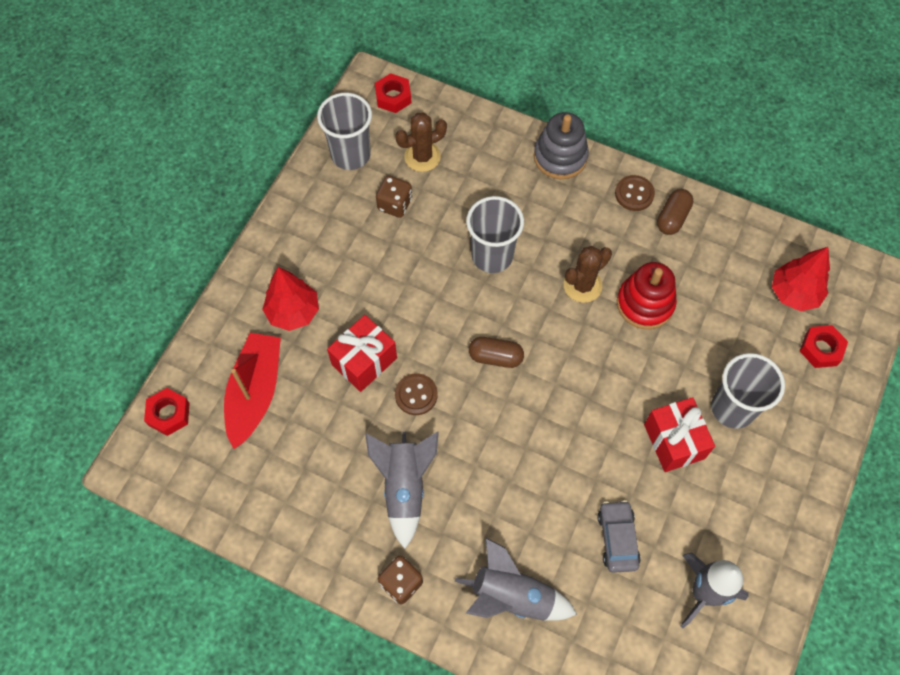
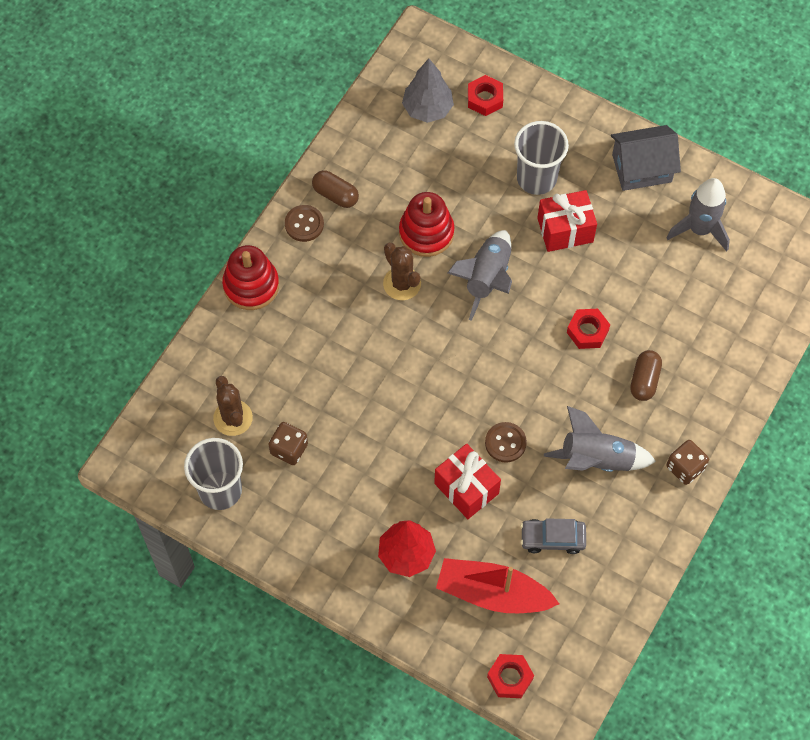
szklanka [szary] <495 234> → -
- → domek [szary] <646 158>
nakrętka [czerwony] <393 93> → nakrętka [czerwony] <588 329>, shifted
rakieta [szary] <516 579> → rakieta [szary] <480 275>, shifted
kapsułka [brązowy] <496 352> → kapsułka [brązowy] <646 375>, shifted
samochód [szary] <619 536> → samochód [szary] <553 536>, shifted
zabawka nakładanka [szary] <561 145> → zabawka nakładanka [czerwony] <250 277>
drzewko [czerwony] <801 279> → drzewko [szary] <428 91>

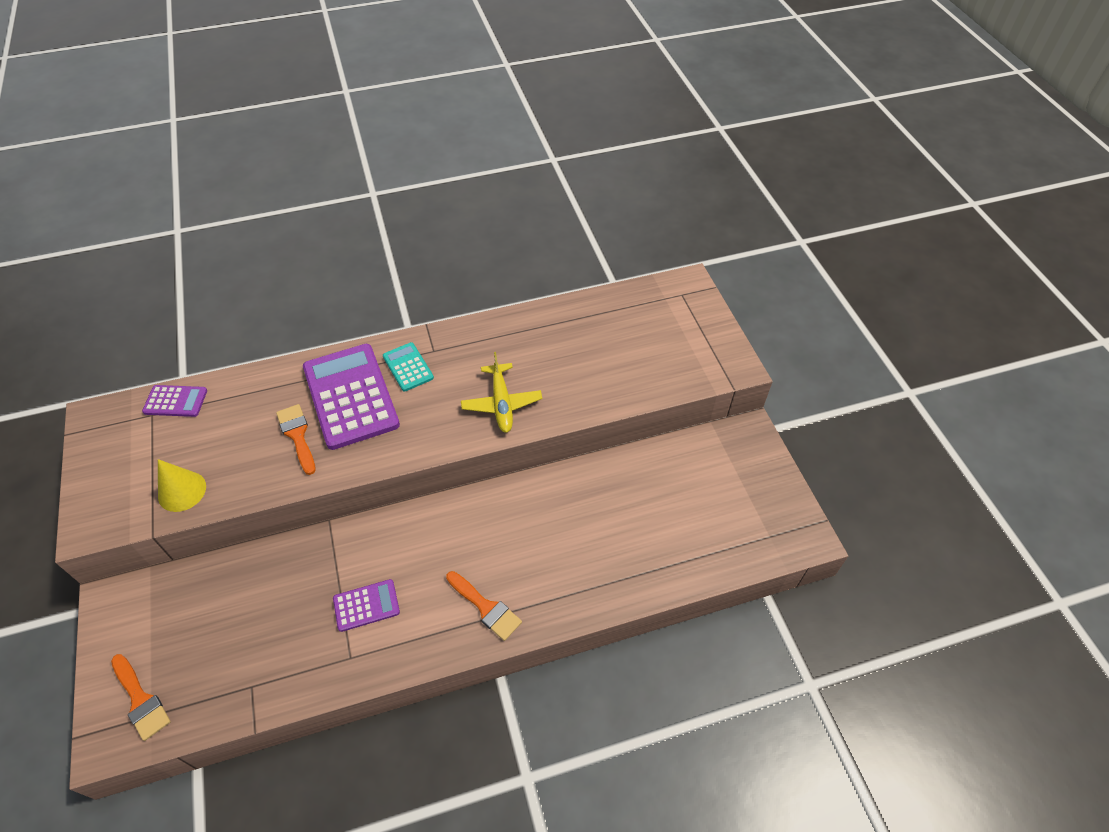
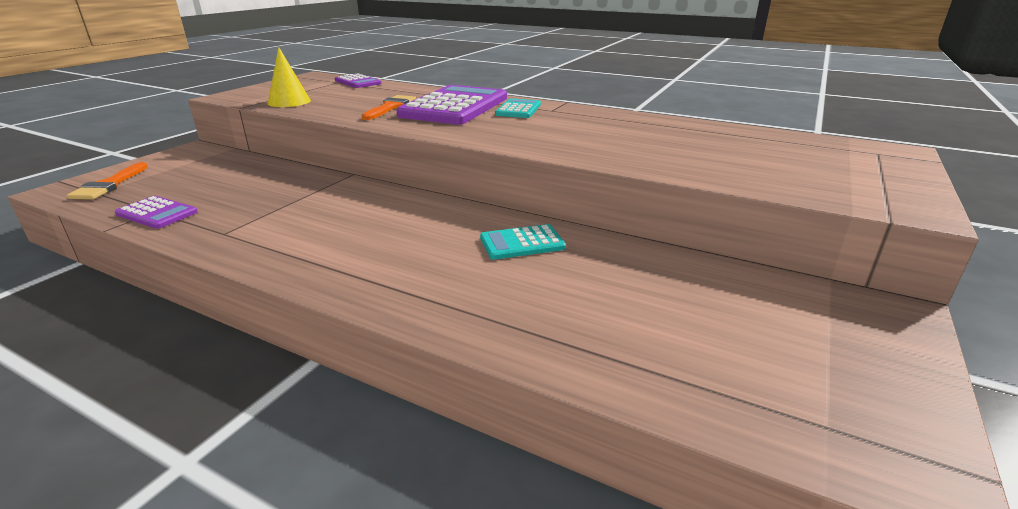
pędzel [pomarańczowy] <484 606> → -
samolot [żółty] <501 392> → -
- → kalkulator [turkusowy] <523 242>
kalkulator [fioletowy] <366 605> → kalkulator [fioletowy] <156 212>, shifted

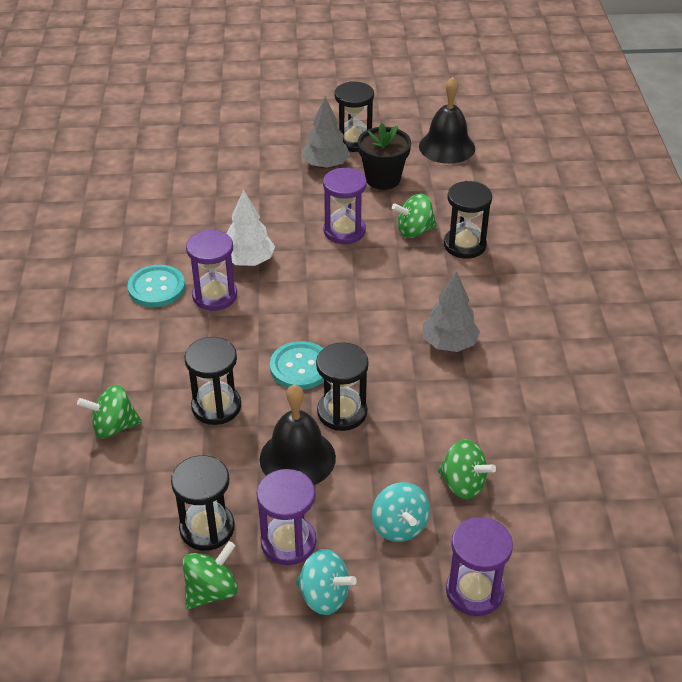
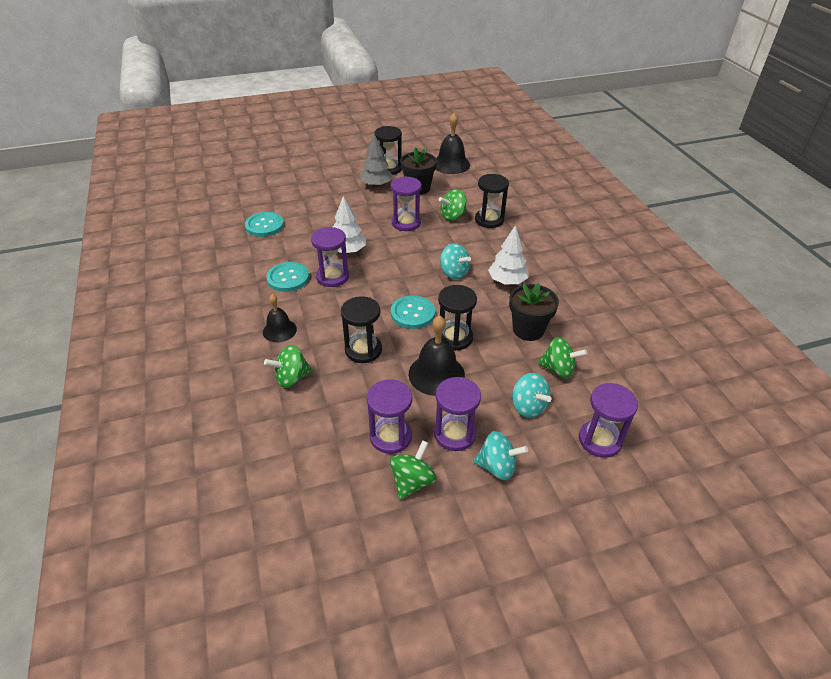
- → guzik [turkusowy] <264 224>
- → dzwonek [czarny] <280 318>
- → bączek [turkusowy] <455 261>
- → doniczka [czarny] <534 312>
klepsydra [czarny] <203 503> → klepsydra [fioletowy] <389 416>
drzewko [szary] <451 311> → drzewko [biały] <508 254>

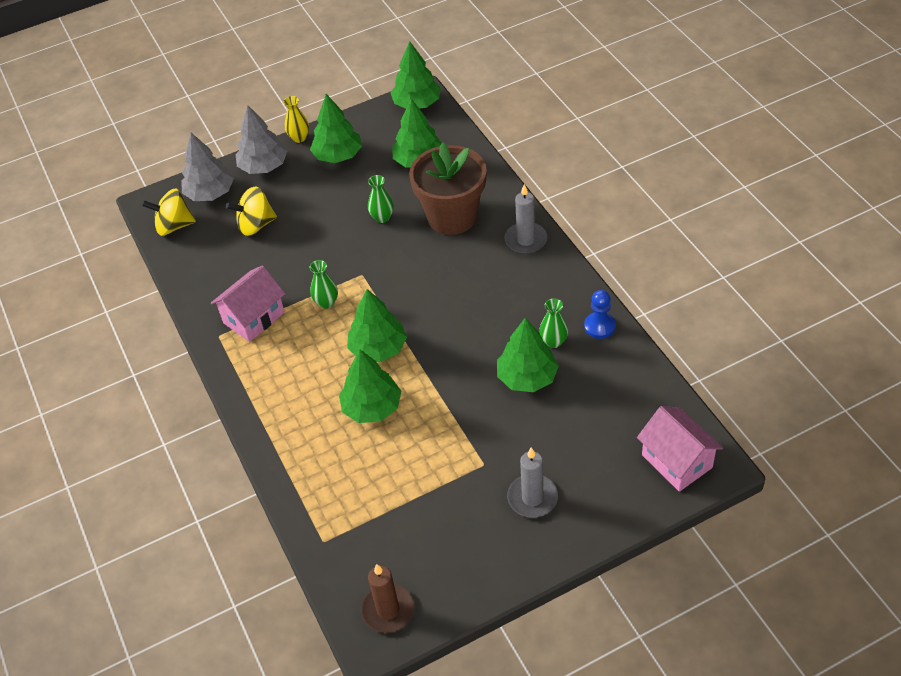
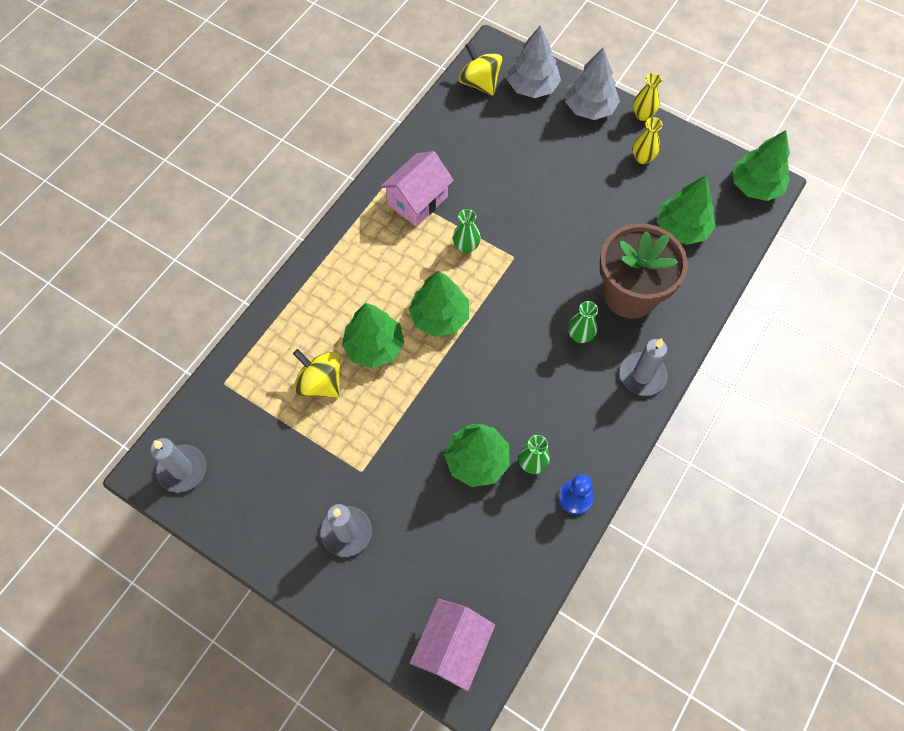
bączek [żółty] <251 211> → bączek [żółty] <316 373>, shifted
wazon [zielony] <381 199> → wazon [zielony] <583 322>, shifted
drzewko [zielony] <336 128> → wazon [żółty] <648 140>
świeca [brązowy] <387 598> → świeca [szary] <178 465>
domek [różowy] <248 303> → domek [różowy] <417 188>, 60 degrees counterclockwise

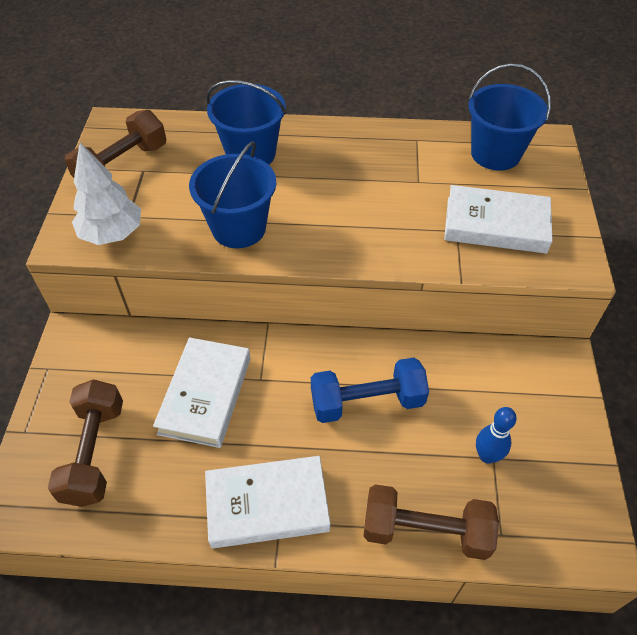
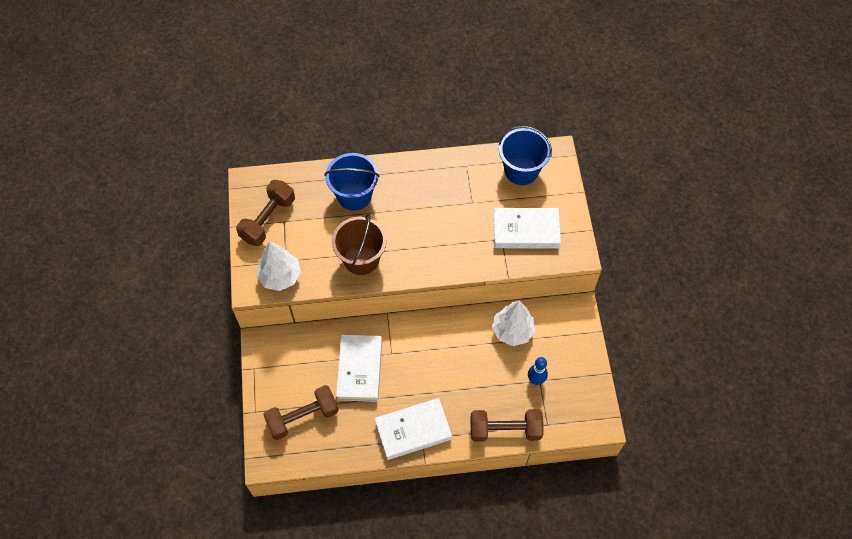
hantel [niebieski] <370 390> → -
- → drzewko [biały] <513 323>
wiadro [niebieski] <232 194> → wiadro [brązowy] <359 244>
hantel [brązowy] <85 443> → hantel [brązowy] <301 412>, 75 degrees clockwise

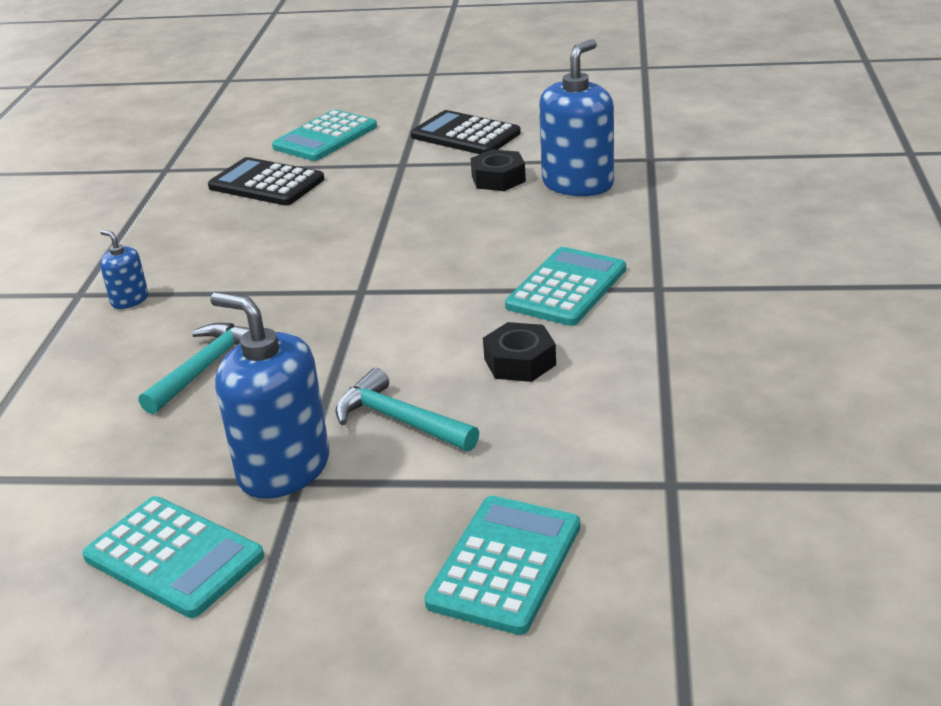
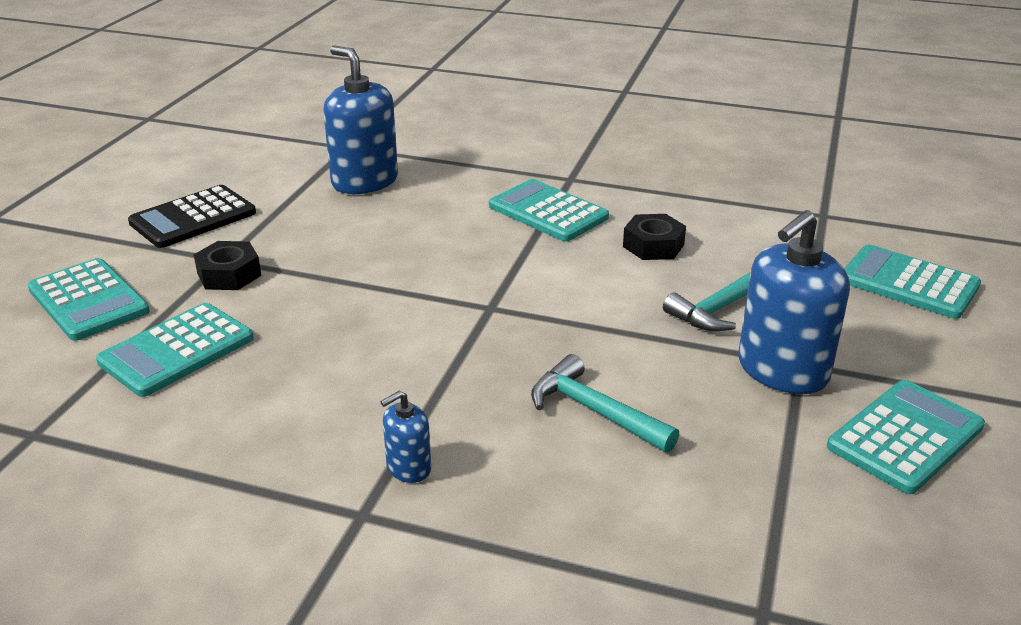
nakrętka [czarny] <498 170> → nakrętka [czarny] <227 265>, shifted
kalkulator [czarny] <266 181> → kalkulator [turkusowy] <175 350>

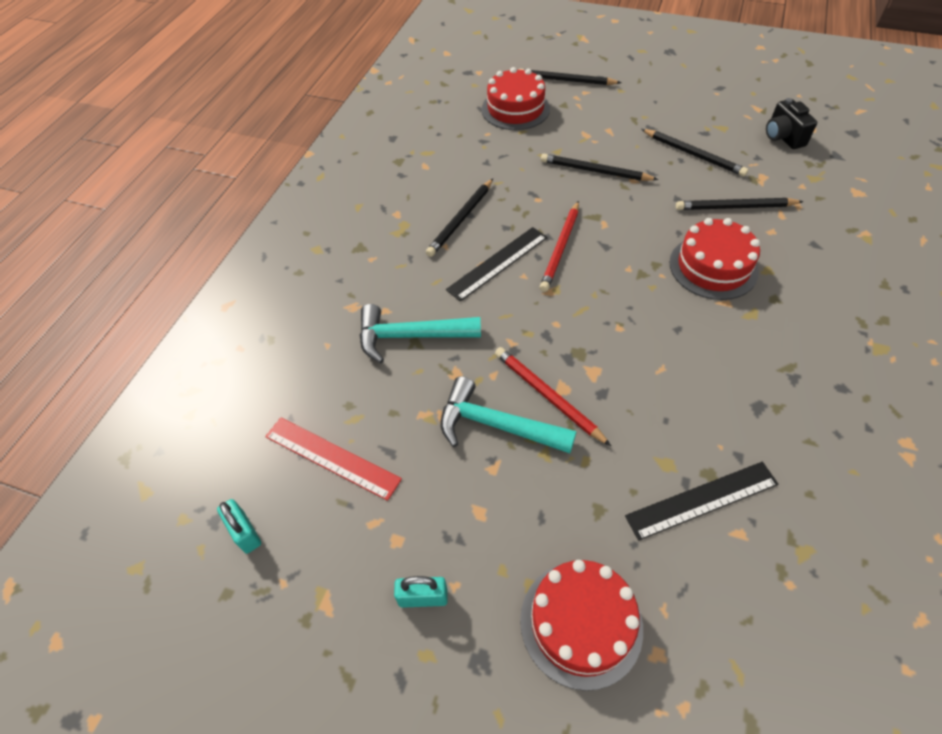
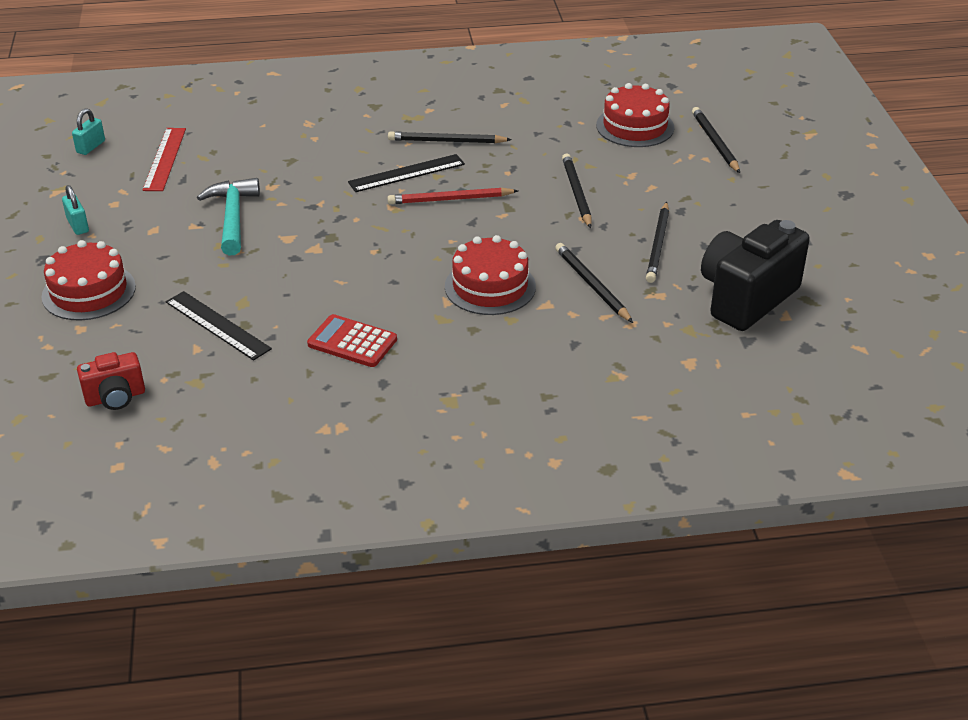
młotek [turkusowy] <420 333> → -
ołówek [czerwony] <553 396> → -
- → aparat fotograficzny [czerwony] <111 381>
- → kalkulator [czerwony] <352 340>
linijka [czarny] <496 264> → linijka [czarny] <406 173>, 45 degrees counterclockwise
aparat fotograficzny [czarny] <791 123> → aparat fotograficzny [czarny] <755 275>, x1.92

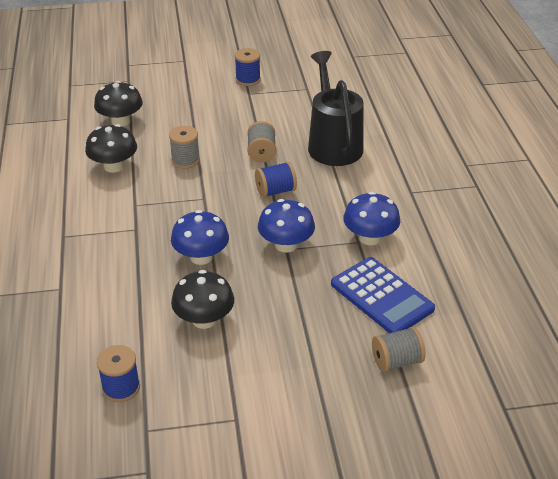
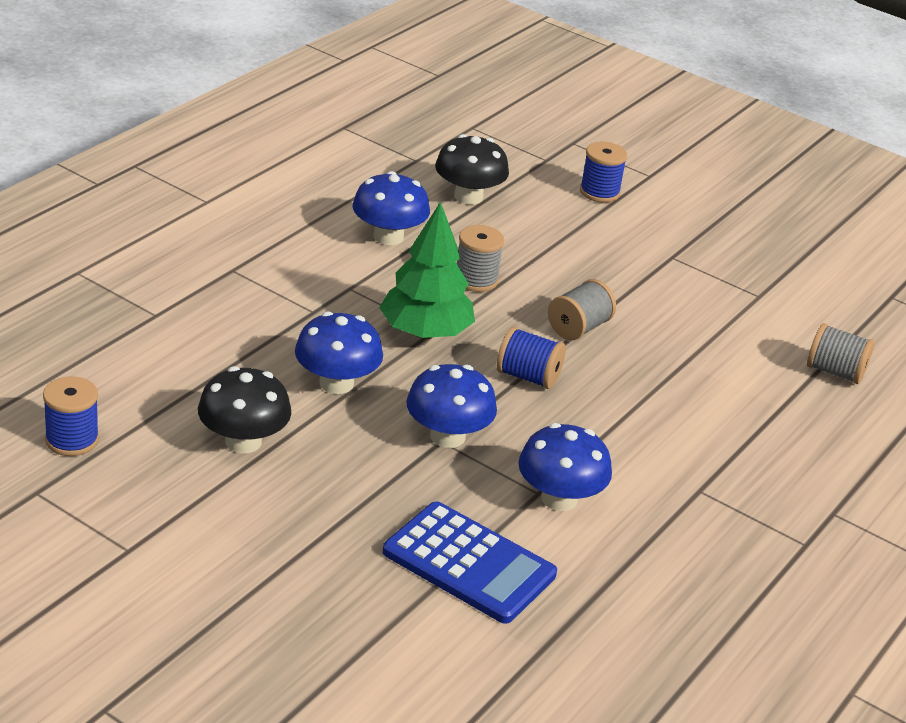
konewka [czarny] <336 108> → -
- → drzewko [zielony] <427 270>
szpulka [niebieski] <248 67> → szpulka [niebieski] <603 172>, shifted
szpulka [szary] <399 349> → szpulka [szary] <841 353>, shifted
grzyb [czarny] <111 148> → grzyb [niebieski] <391 208>
kalkulator [niebieski] <383 295> → kalkulator [niebieski] <470 562>, 60 degrees counterclockwise

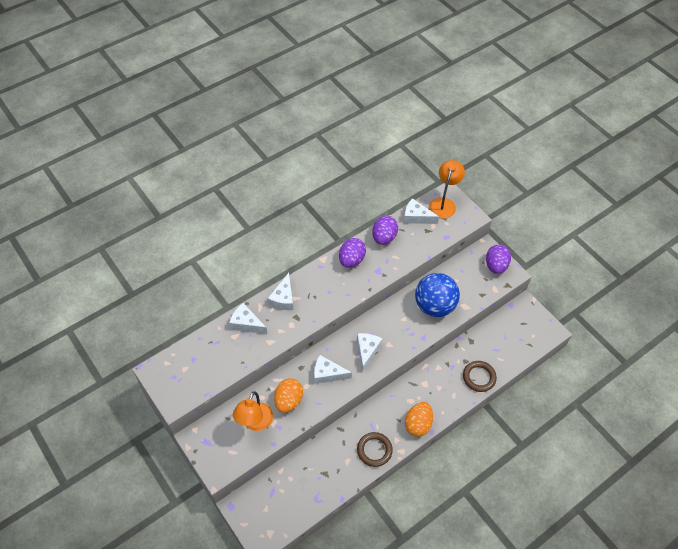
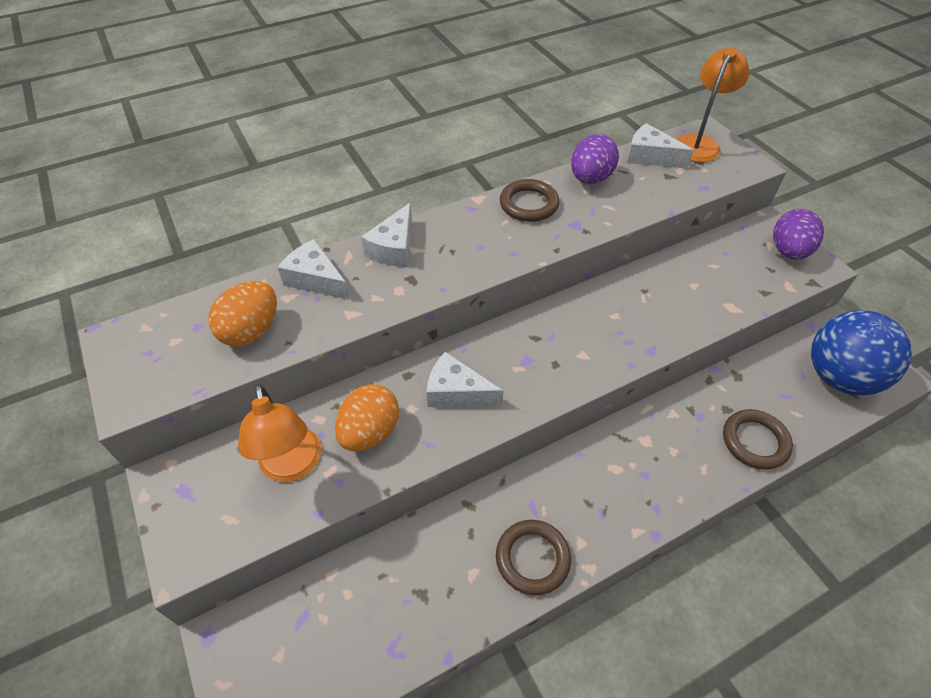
ser [biały] <369 352> → -
jajko [pomarańczowy] <419 419> → jajko [pomarańczowy] <242 313>, shifted
piłka [niebieski] <437 295> → piłka [niebieski] <861 352>, shifted
jajko [fioletowy] <352 253> → pierścień [brązowy] <529 200>
lampka [pomarańczowy] <253 411> → lampka [pomarańczowy] <279 433>, 45 degrees counterclockwise

